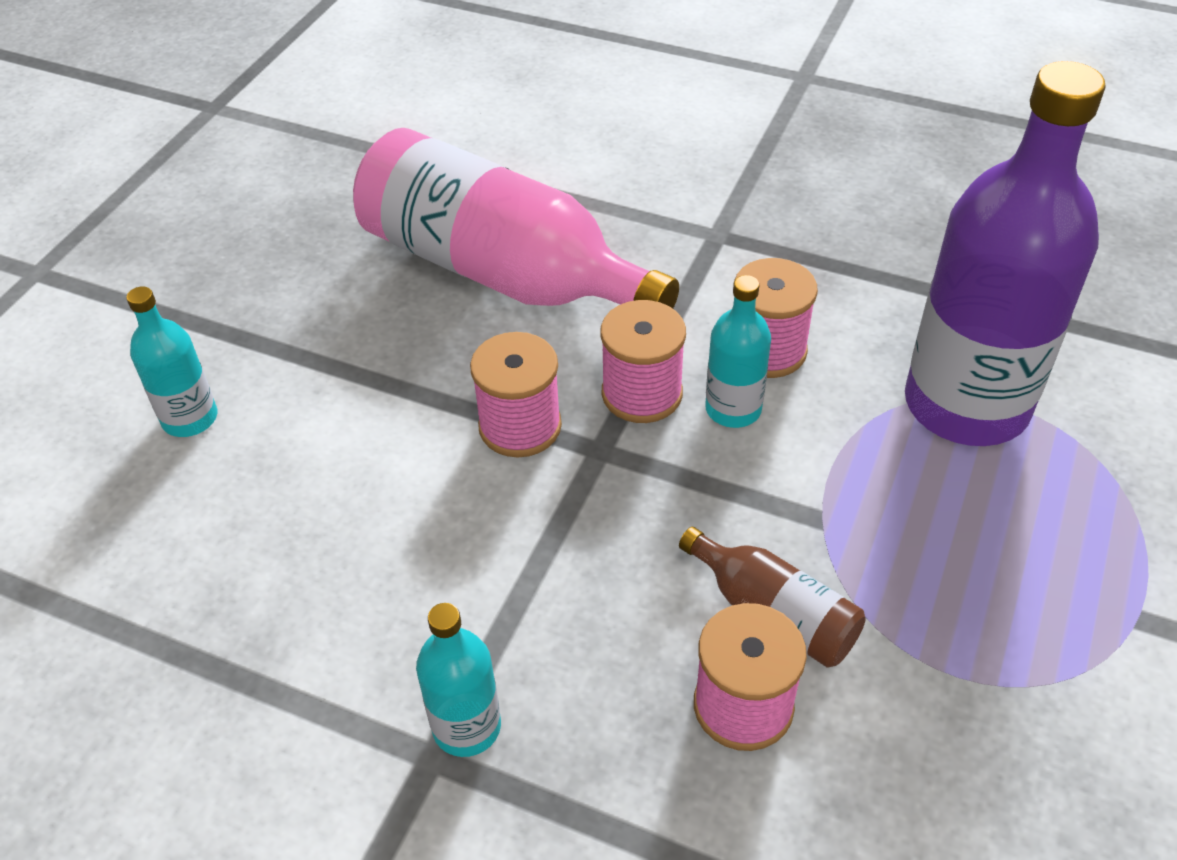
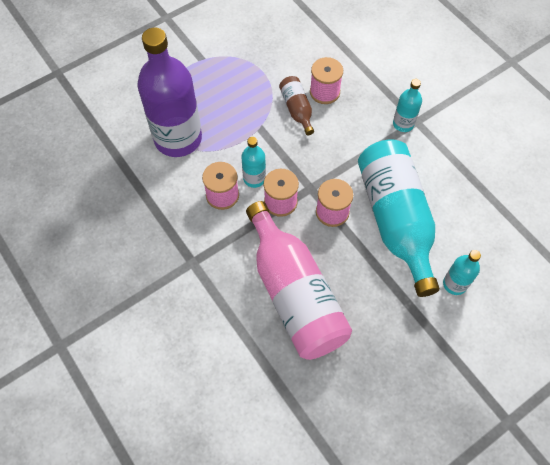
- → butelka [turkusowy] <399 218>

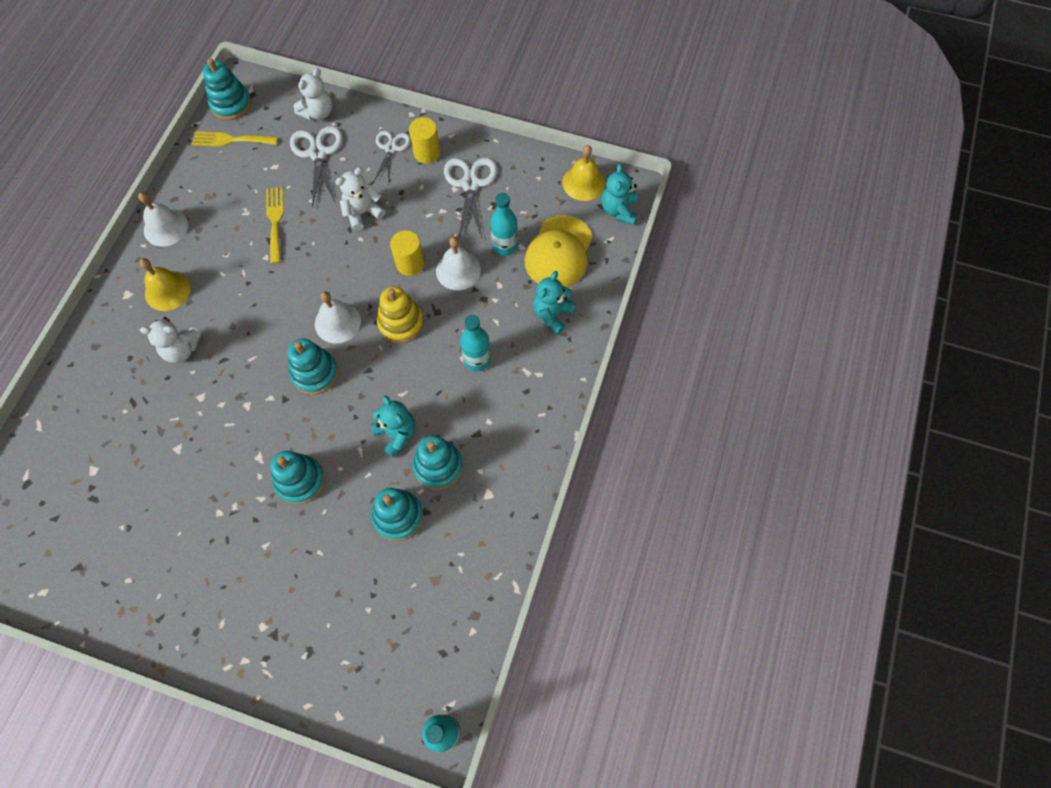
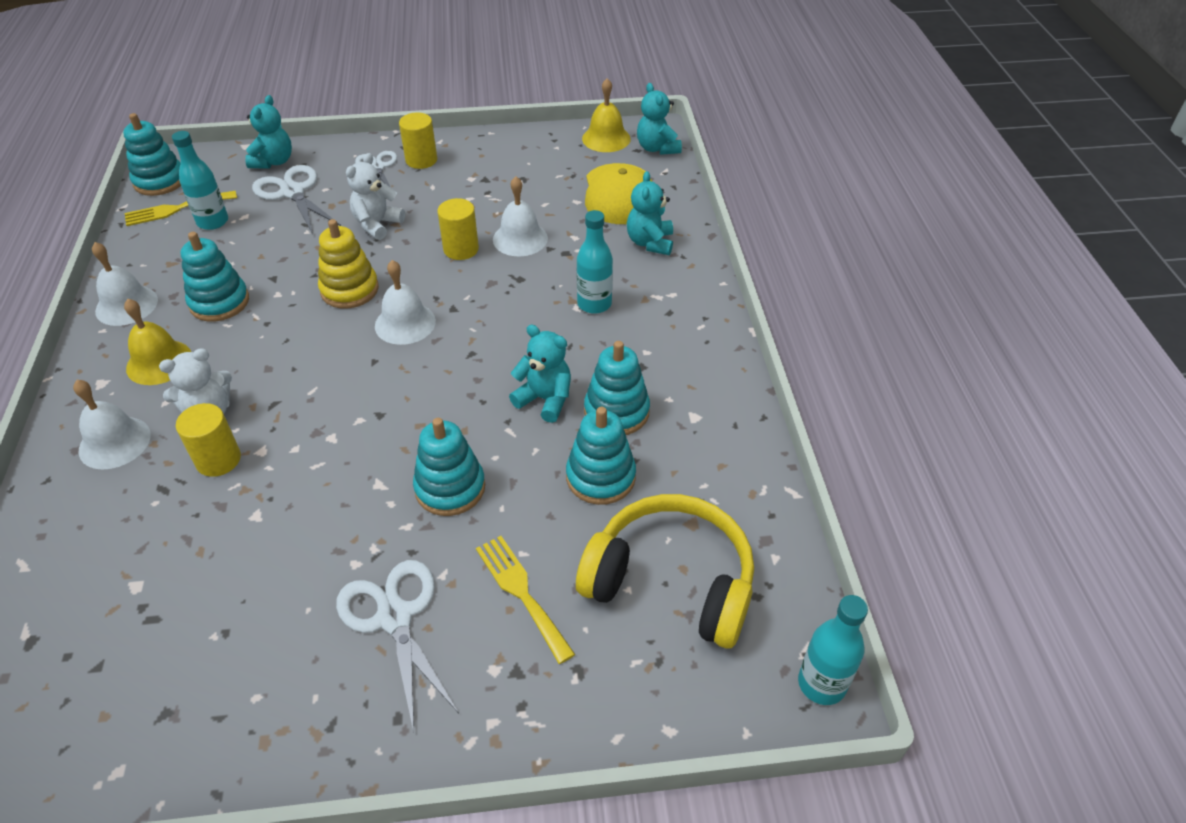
- → dzwonek [biały] <112 425>
- → walec [żółty] <208 440>
- → słuchawki [żółty] <665 571>
widelec [żółty] <275 225> → widelec [żółty] <525 600>, shifted
zabawka nakładanka [turkusowy] <313 366> → zabawka nakładanka [turkusowy] <215 277>, shifted
zabawka nakładanka [żółty] <400 314> → zabawka nakładanka [żółty] <348 264>, shifted
nożyczki [biały] <470 199> → nożyczki [biały] <397 646>, shifted
butelka [turkusowy] <504 224> → butelka [turkusowy] <200 180>, shifted
miś [biały] <313 94> → miś [turkusowy] <268 131>

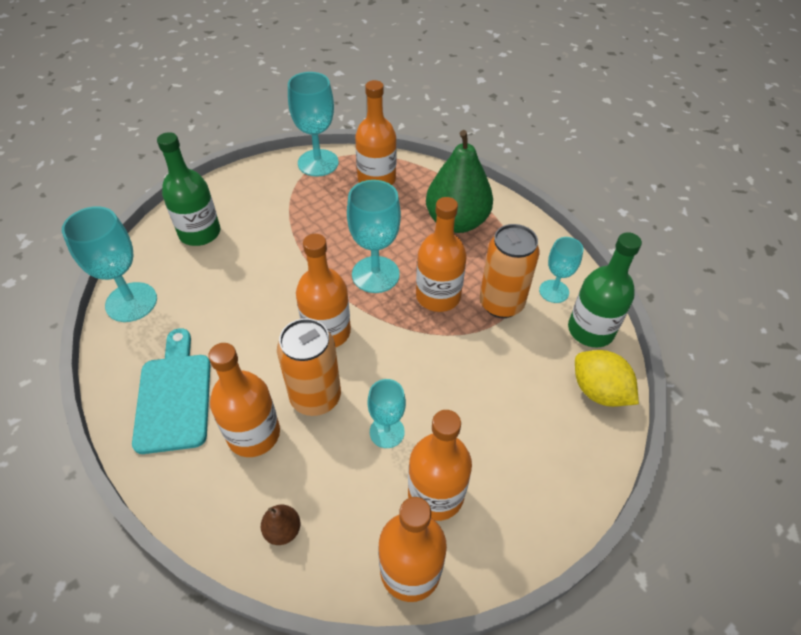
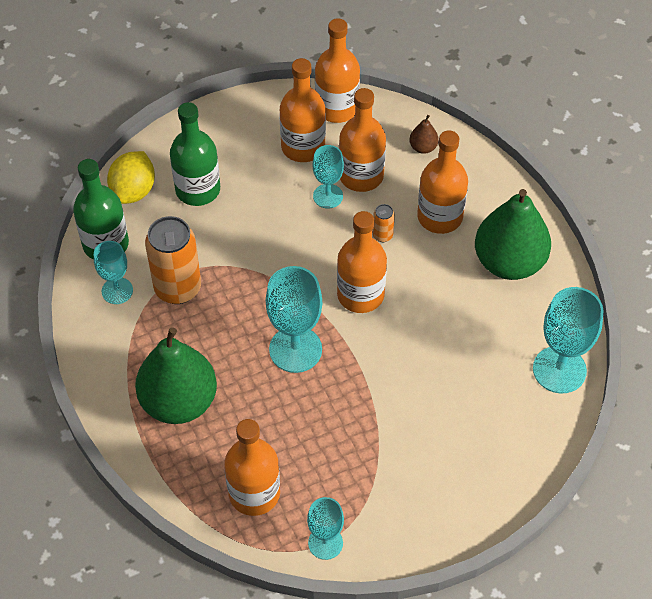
butelka [zielony] <188 189> → butelka [zielony] <195 154>, shifted
butelka [pomarańczowy] <441 254> → butelka [pomarańczowy] <362 140>, shifted
deska do krojenia [turkusowy] <171 391> → gruszka [zielony] <513 234>
cytryna [żółty] <607 378> → cytryna [żółty] <131 177>, 45 degrees clockwise
puszka [pomarańczowy] <309 367> → puszka [pomarańczowy] <384 223>, x0.45
kielich [turkusowy] <313 124> → kielich [turkusowy] <325 528>, x0.61

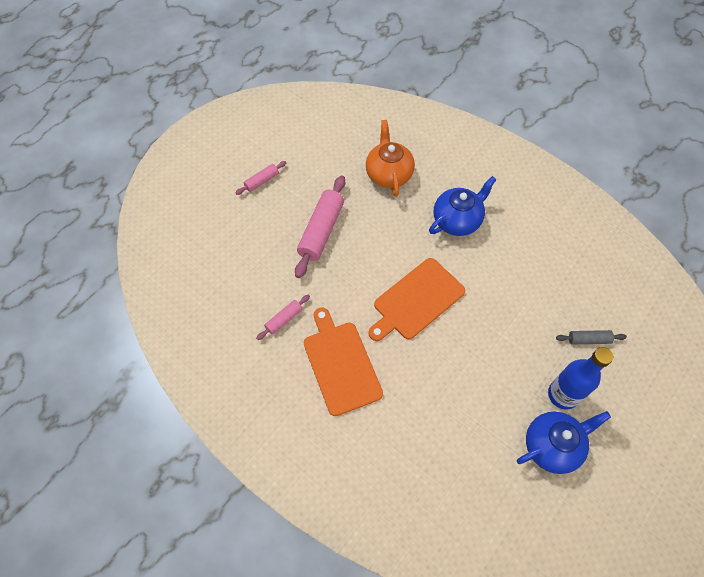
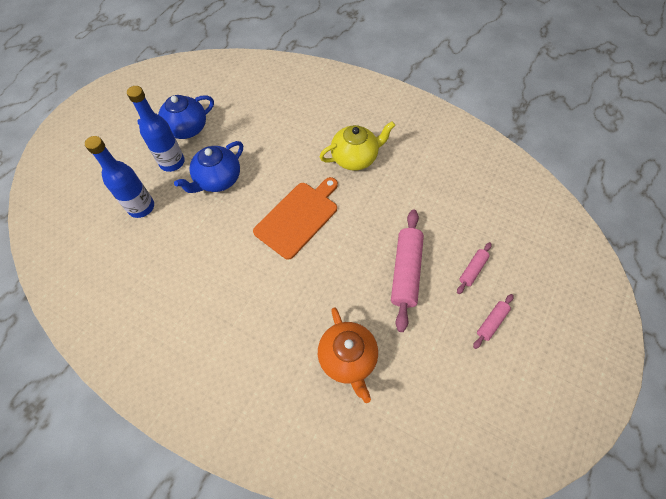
wałek do ciasta [różowy] <283 317> → wałek do ciasta [różowy] <474 268>, shifted
imbryk [niebieski] <462 206> → imbryk [niebieski] <208 167>, shifted
deska do krojenia [pomarańczowy] <343 361> → imbryk [żółty] <357 146>
wałek do ciasta [szary] <591 337> → butelka [niebieski] <119 177>

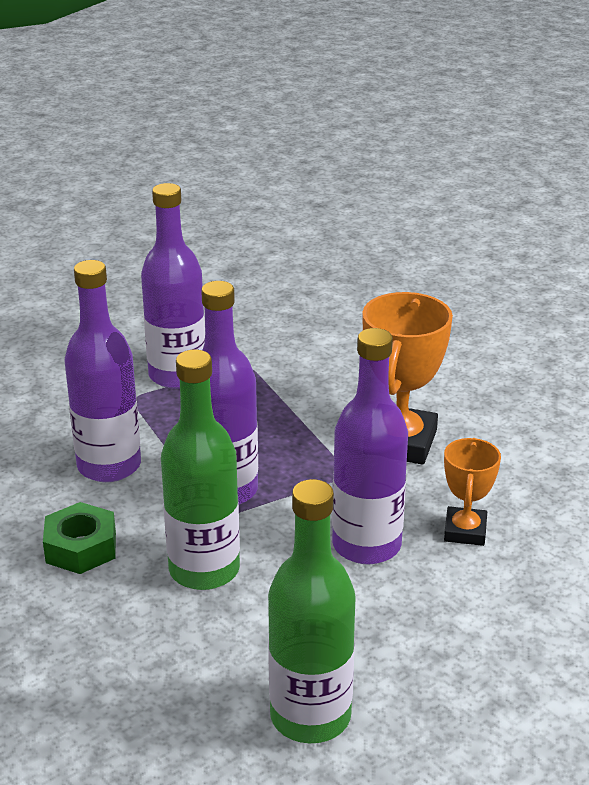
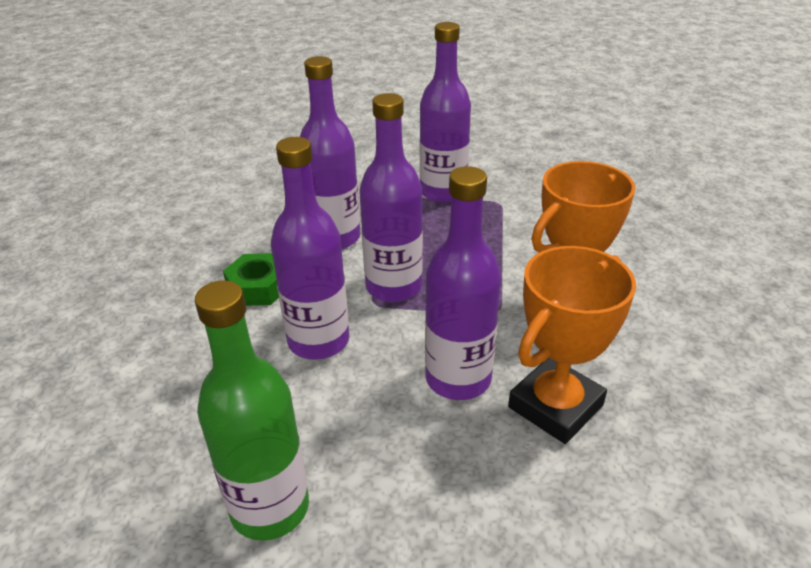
butelka [zielony] <200 469> → butelka [fioletowy] <310 248>
puchar [pomarańczowy] <472 492> → puchar [pomarańczowy] <572 345>, x1.71

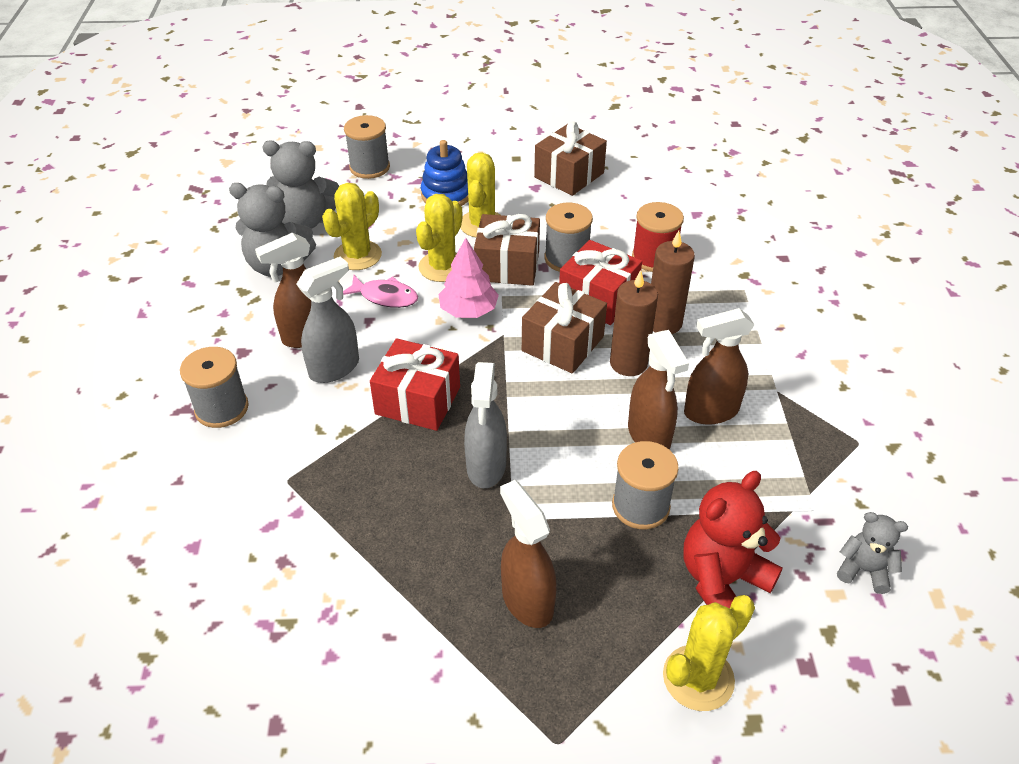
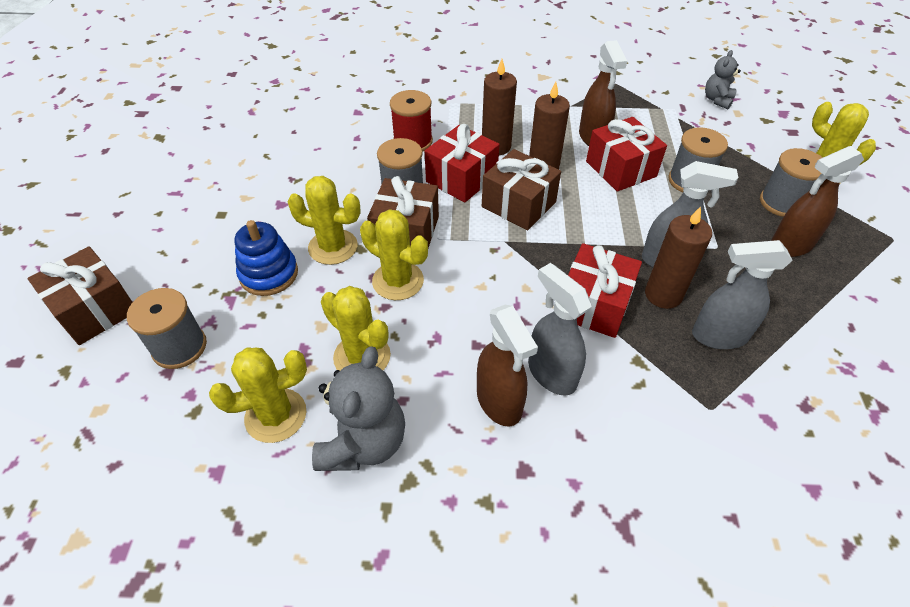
ryba [różowy] <380 291> → -
drzewko [różowy] <468 278> → -
miś [czerwony] <733 539> → -
- → świeca [brązowy] <678 257>
- → spryskiwacz [szary] <742 294>
szpulka [szary] <214 387> → szpulka [szary] <791 182>, shifted
prezent [brązowy] <570 158> → prezent [brązowy] <80 296>, shifted
miś [szary] <301 184> → kaktus [żółty] <258 395>
spryskiwacz [brązowy] <658 389> → prezent [czerwony] <626 154>

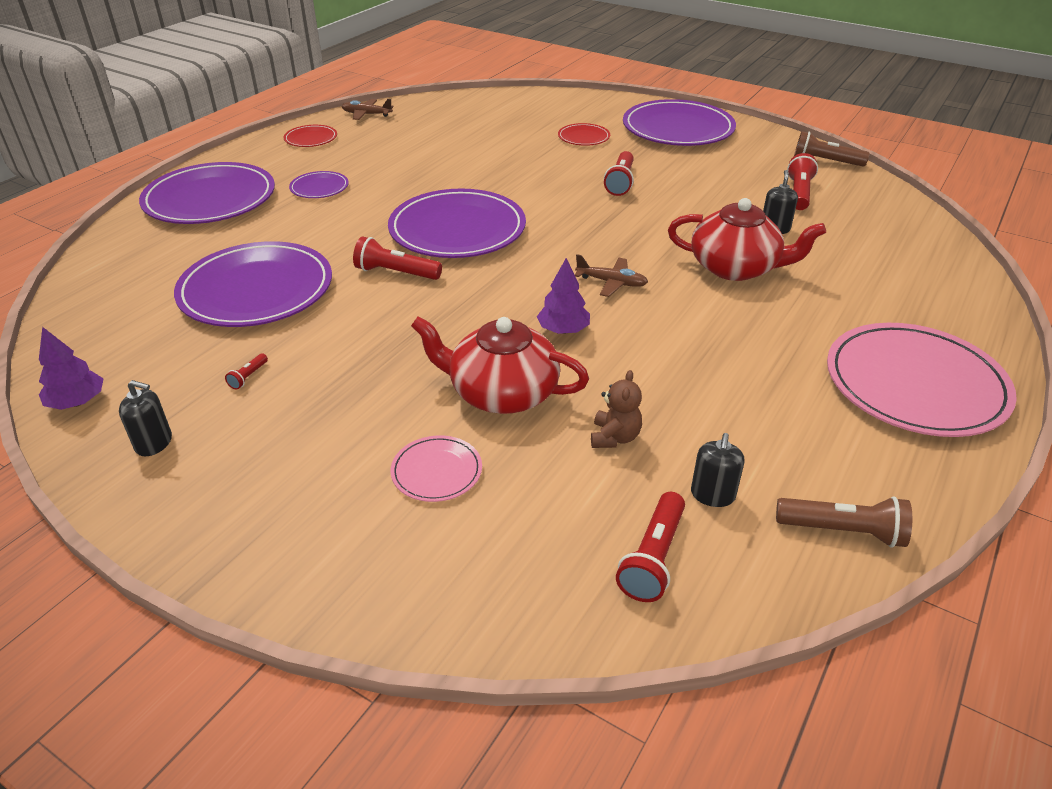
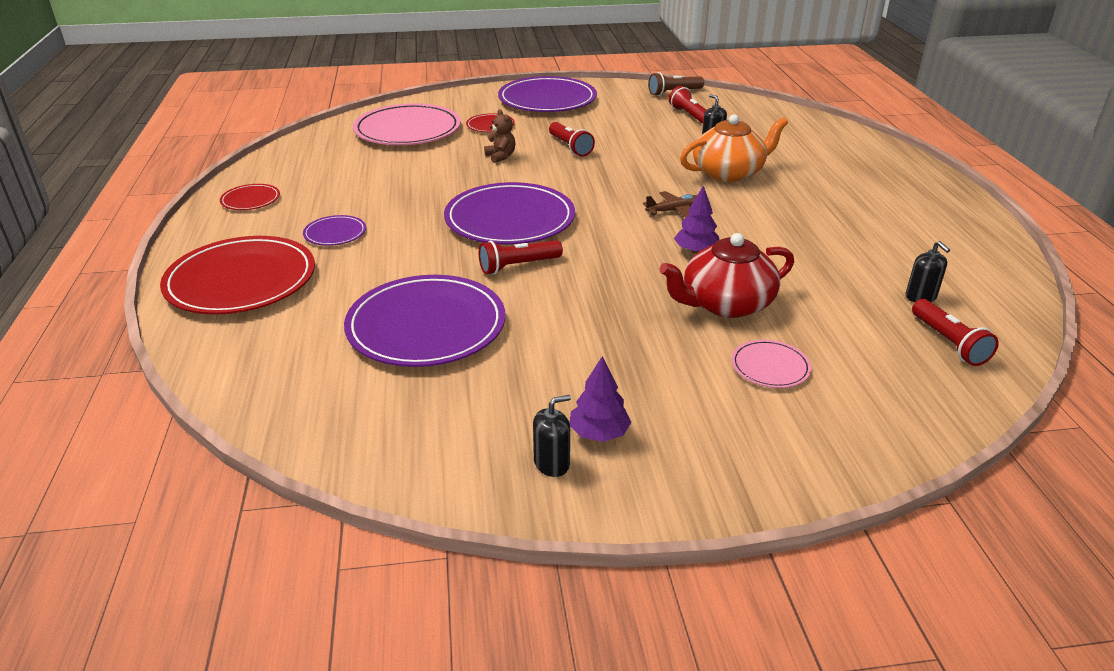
latarka [czerwony] <246 371> → -
samolot [brązowy] <367 109> → -
latarka [brązowy] <844 522> → -
drzewko [fioletowy] <71 368> → drzewko [fioletowy] <600 399>, shifted
miś [brązowy] <616 409> → miś [brązowy] <499 136>, shifted
talerz [różowy] <922 380> → talerz [różowy] <407 124>, shifted
talerz [fioletowy] <207 193> → talerz [czerwony] <237 275>
imbryk [czerwony] <747 239> → imbryk [pomarańczowy] <734 148>

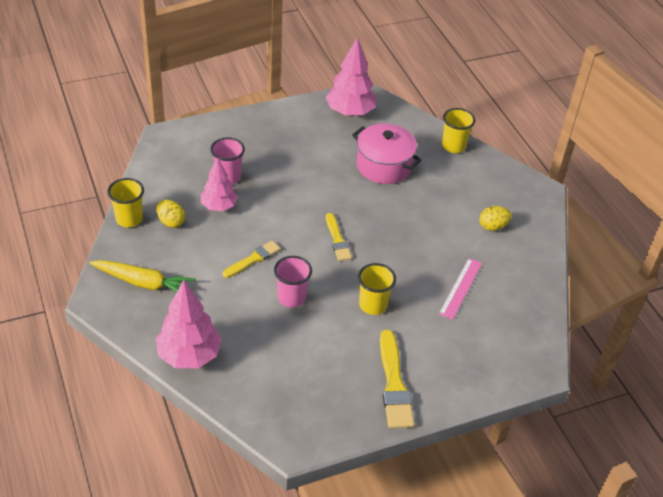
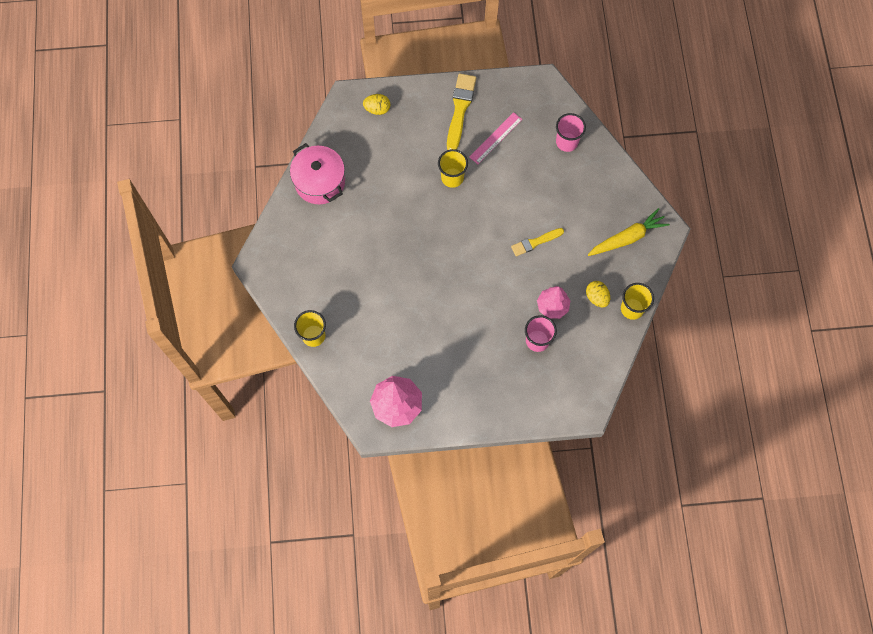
drzewko [różowy] <189 324> → -
pędzel [żółty] <339 237> → -
szklanka [różowy] <293 282> → szklanka [różowy] <571 132>, shifted
garnek [różowy] <387 154> → garnek [różowy] <317 173>, shifted
linijka [różowy] <460 289> → linijka [różowy] <495 138>, shifted
jajko [żółty] <495 218> → jajko [żółty] <376 104>, shifted
marchewka [żółty] <142 276> → marchewka [żółty] <629 232>, 120 degrees clockwise

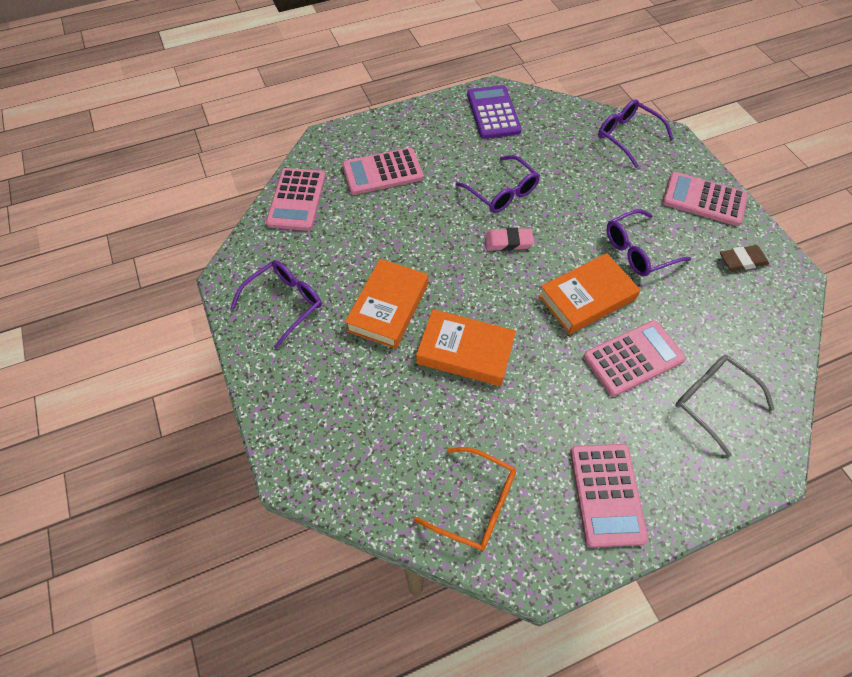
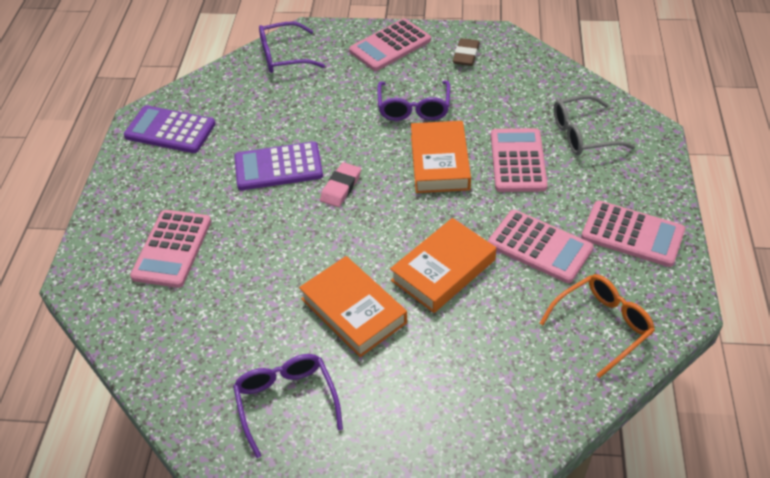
kalkulator [różowy] <296 199> → kalkulator [różowy] <541 246>, shifted
okulary [fioletowy] <498 184> → kalkulator [fioletowy] <278 165>

